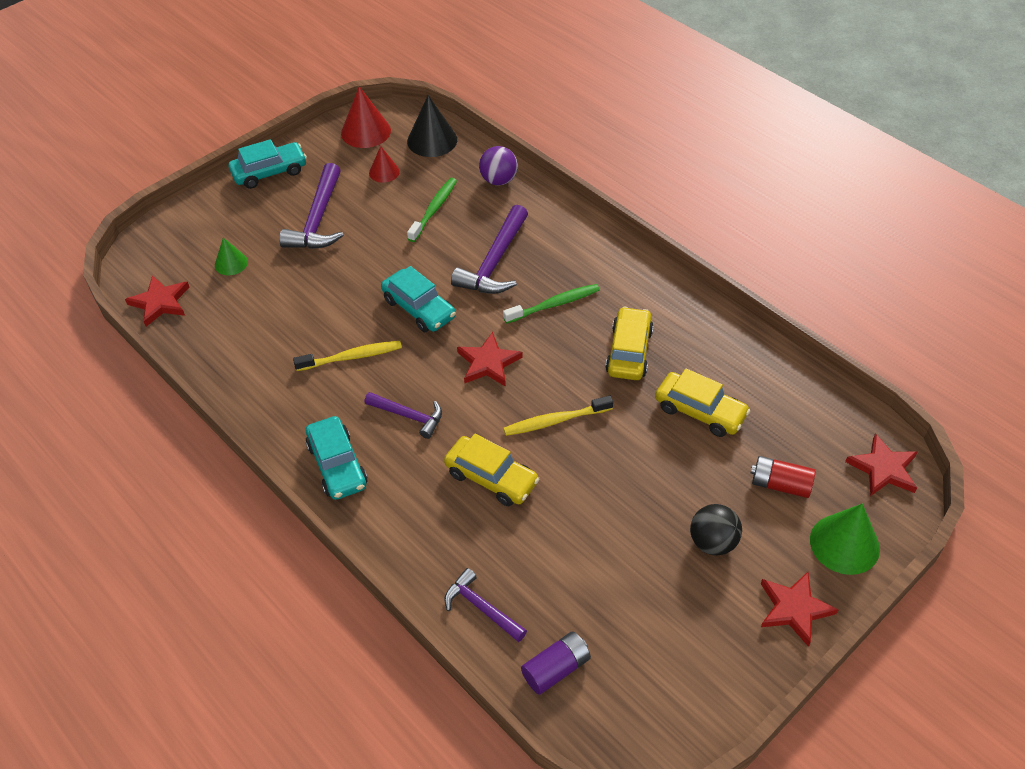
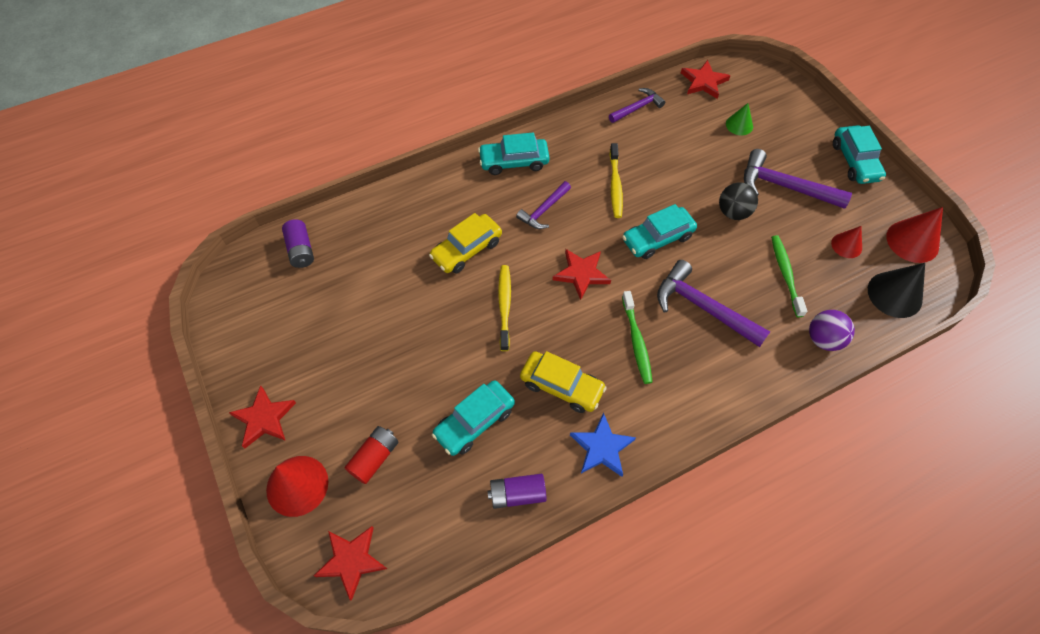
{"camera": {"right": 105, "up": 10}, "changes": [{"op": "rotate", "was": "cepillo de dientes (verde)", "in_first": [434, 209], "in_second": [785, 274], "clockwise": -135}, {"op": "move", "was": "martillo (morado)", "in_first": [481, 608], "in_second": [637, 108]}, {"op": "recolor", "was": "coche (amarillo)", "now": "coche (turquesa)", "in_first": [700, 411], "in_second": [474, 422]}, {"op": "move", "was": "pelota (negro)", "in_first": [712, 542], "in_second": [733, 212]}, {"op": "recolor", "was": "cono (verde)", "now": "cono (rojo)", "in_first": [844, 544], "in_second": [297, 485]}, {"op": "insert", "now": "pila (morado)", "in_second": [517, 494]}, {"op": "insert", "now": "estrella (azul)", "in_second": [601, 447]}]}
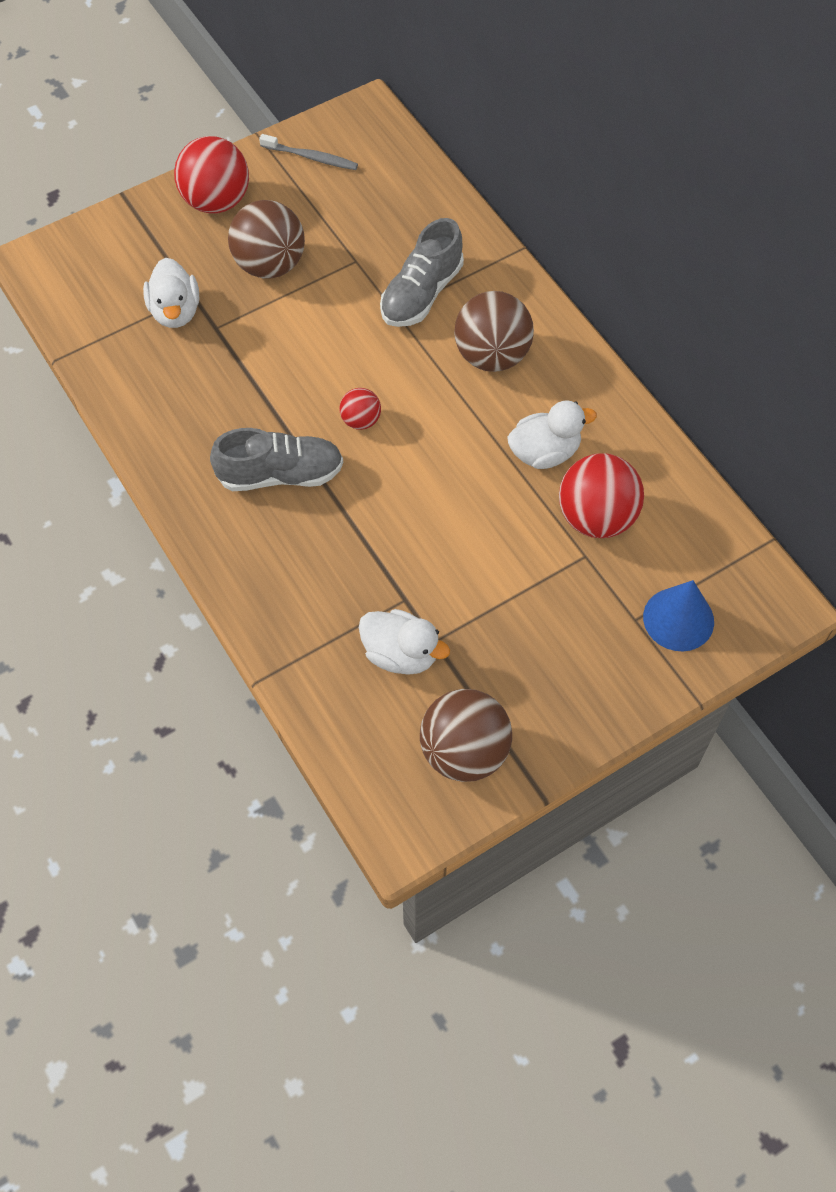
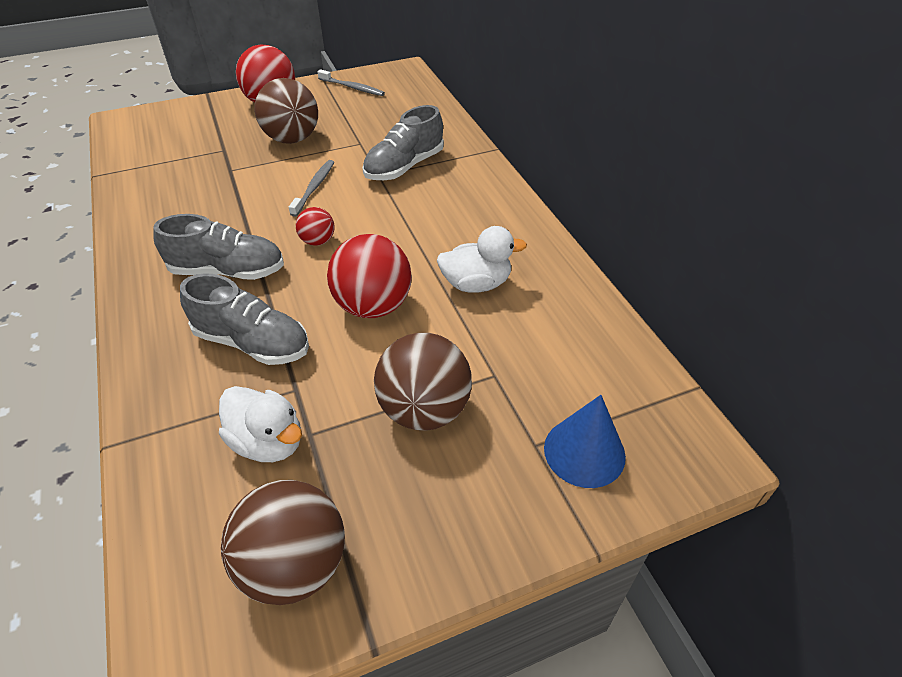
{"camera": {"right": 10, "up": -15}, "changes": [{"op": "delete", "was": "pato (blanco)", "in_first": [175, 311]}, {"op": "move", "was": "pelota (marrón)", "in_first": [492, 355], "in_second": [424, 410]}, {"op": "move", "was": "pelota (rojo)", "in_first": [596, 517], "in_second": [373, 306]}, {"op": "insert", "now": "zapato (gris)", "in_second": [252, 342]}, {"op": "insert", "now": "cepillo de dientes (gris)", "in_second": [314, 187]}]}
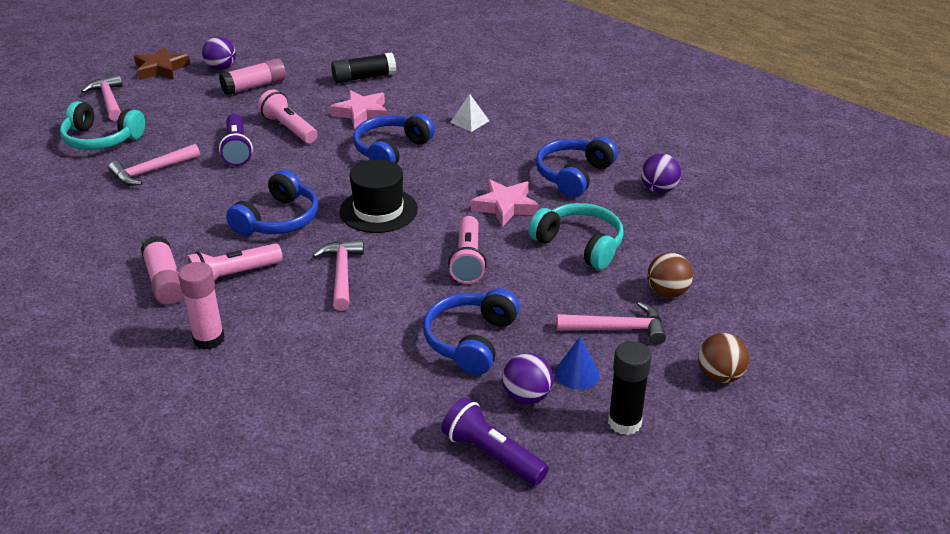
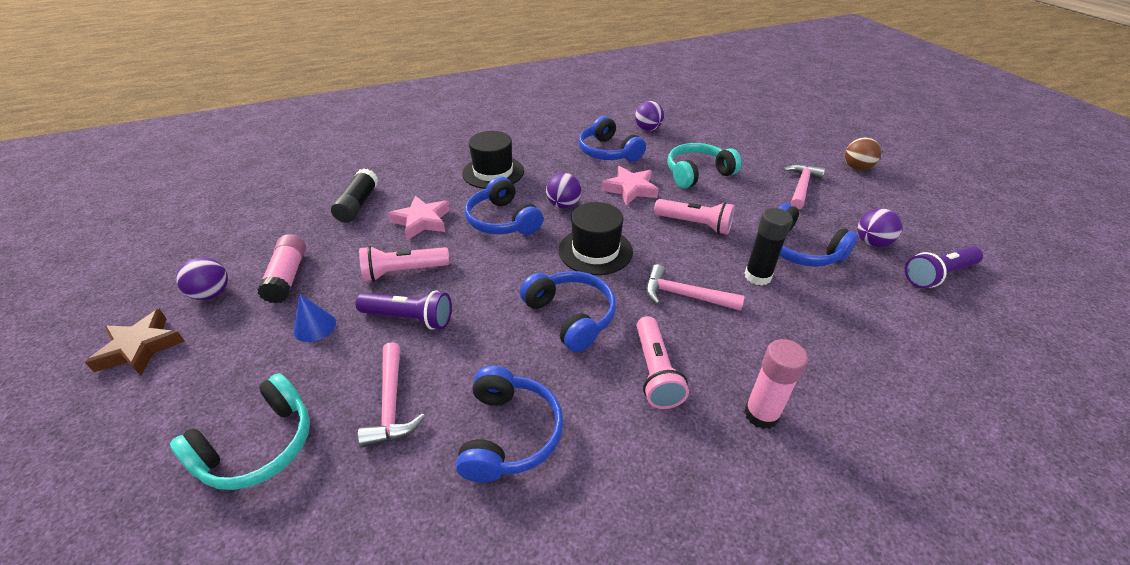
{"camera": {"right": -65, "up": 5}, "changes": [{"op": "delete", "was": "martillo (rosa)", "in_first": [109, 100]}, {"op": "delete", "was": "barra de pegamento (rosa)", "in_first": [165, 281]}, {"op": "replace", "was": "pirámide (blanco)", "now": "sombrero (negro)", "in_first": [469, 121], "in_second": [493, 172]}, {"op": "move", "was": "cono (azul)", "in_first": [577, 373], "in_second": [314, 326]}, {"op": "move", "was": "barra de pegamento (negro)", "in_first": [624, 422], "in_second": [757, 276]}, {"op": "delete", "was": "pelota (marrón)", "in_first": [667, 292]}, {"op": "insert", "now": "auriculares (azul)", "in_second": [509, 434]}, {"op": "insert", "now": "pelota (morado)", "in_second": [563, 205]}]}
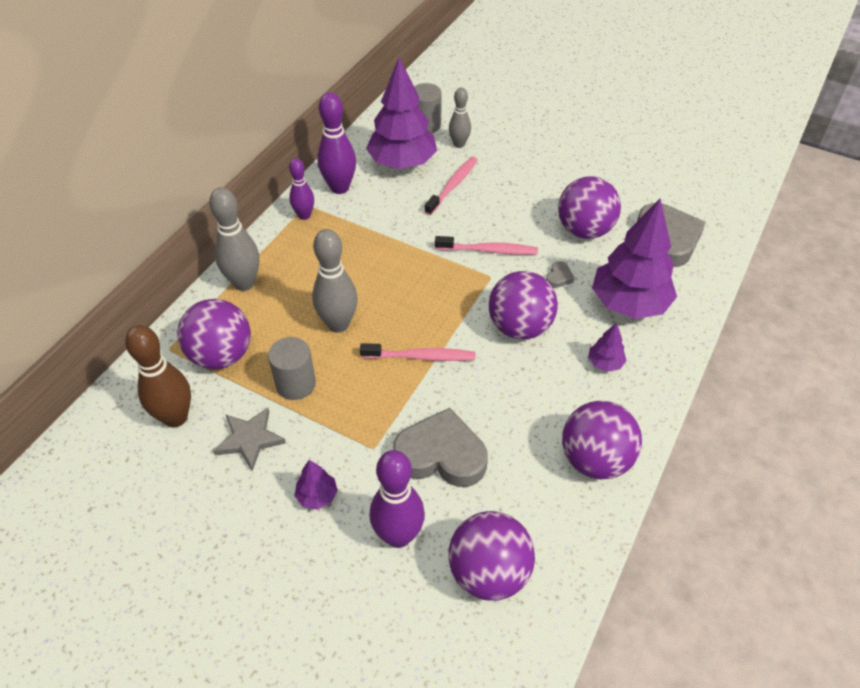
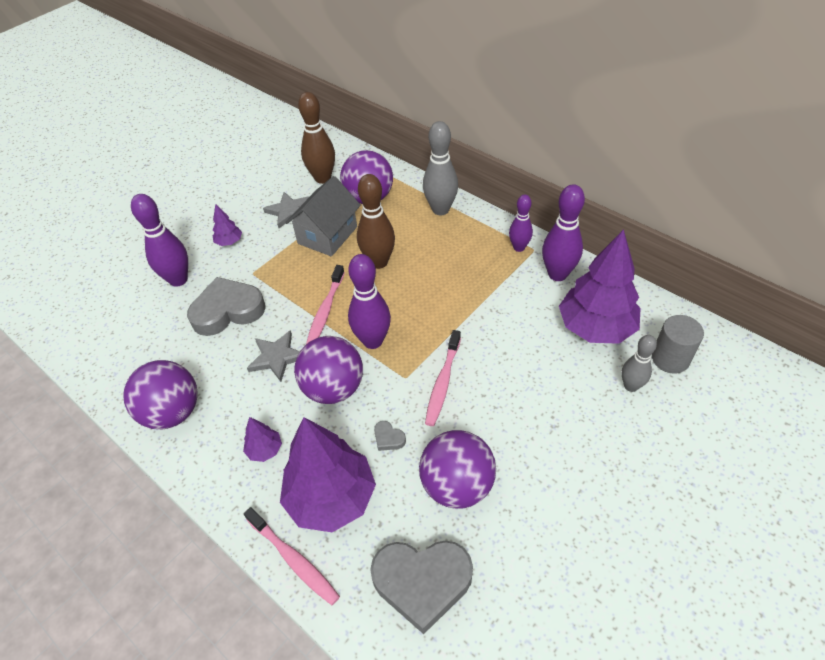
{"camera": {"right": 105, "up": 0}, "changes": [{"op": "replace", "was": "cilindro (gris)", "now": "casa (gris)", "in_first": [295, 384], "in_second": [327, 235]}, {"op": "recolor", "was": "bolo (gris)", "now": "bolo (marrón)", "in_first": [338, 324], "in_second": [378, 262]}, {"op": "rotate", "was": "corazón (gris)", "in_first": [441, 455], "in_second": [227, 311], "clockwise": -135}, {"op": "move", "was": "cepillo de dientes (rosa)", "in_first": [453, 185], "in_second": [294, 559]}, {"op": "delete", "was": "pelota (morado)", "in_first": [489, 572]}, {"op": "insert", "now": "estrella (gris)", "in_second": [277, 357]}, {"op": "insert", "now": "bolo (morado)", "in_second": [373, 341]}]}
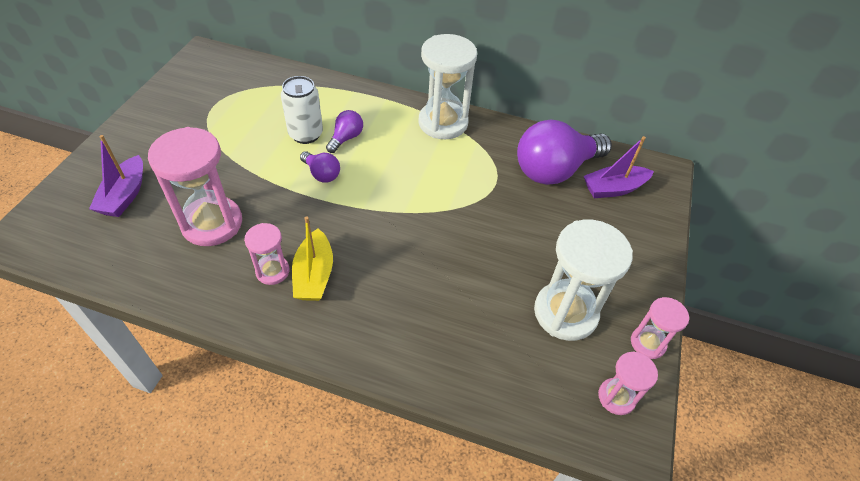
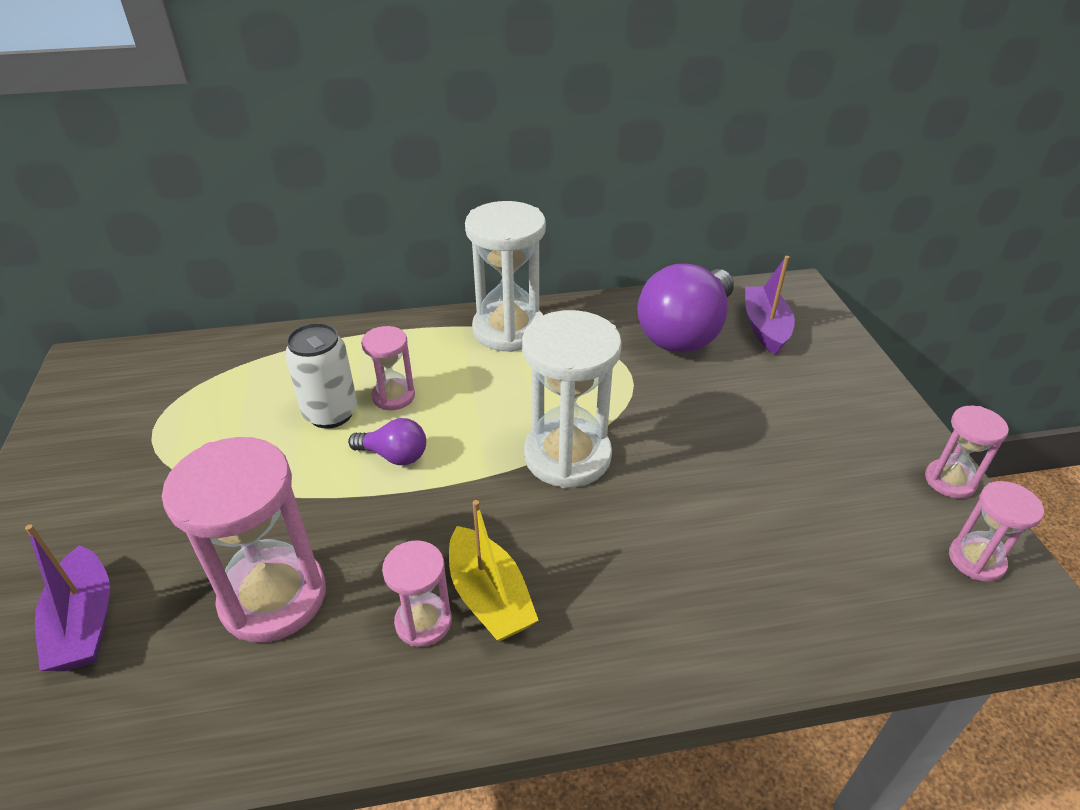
{"camera": {"right": -25, "up": -10}, "changes": [{"op": "replace", "was": "bombilla (morado)", "now": "reloj de arena (rosa)", "in_first": [346, 138], "in_second": [393, 396]}, {"op": "move", "was": "reloj de arena (blanco)", "in_first": [565, 313], "in_second": [567, 456]}, {"op": "rotate", "was": "barco (morado)", "in_first": [613, 188], "in_second": [765, 328], "clockwise": 135}]}
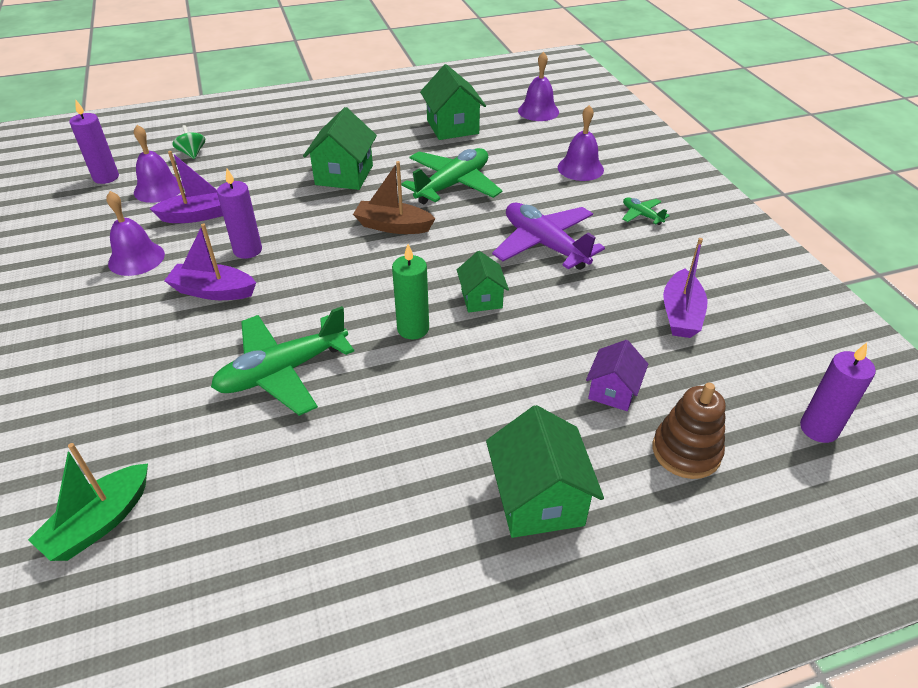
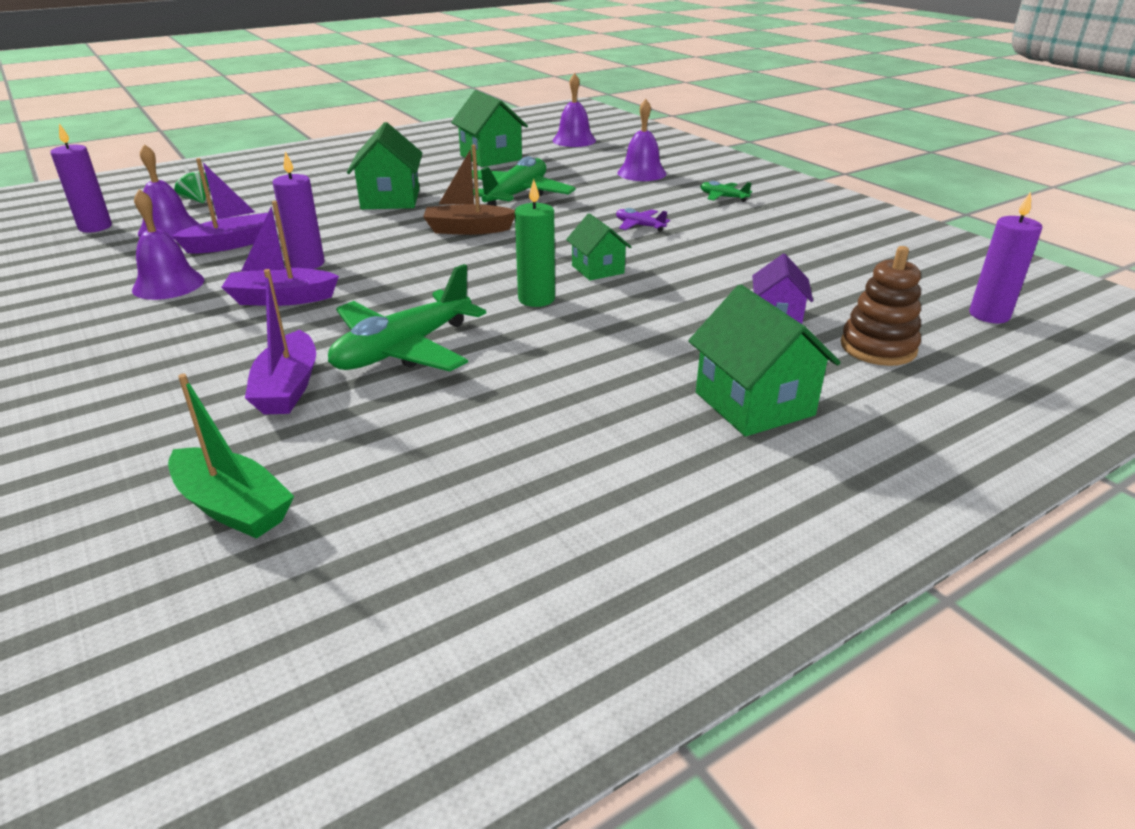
{"camera": {"right": -15, "up": -10}, "changes": [{"op": "rotate", "was": "barco (verde)", "in_first": [100, 522], "in_second": [233, 507], "clockwise": -75}, {"op": "resize", "was": "avión (morado)", "in_first": [544, 245], "in_second": [639, 226], "ratio": 0.46}, {"op": "move", "was": "barco (morado)", "in_first": [681, 314], "in_second": [288, 387]}]}
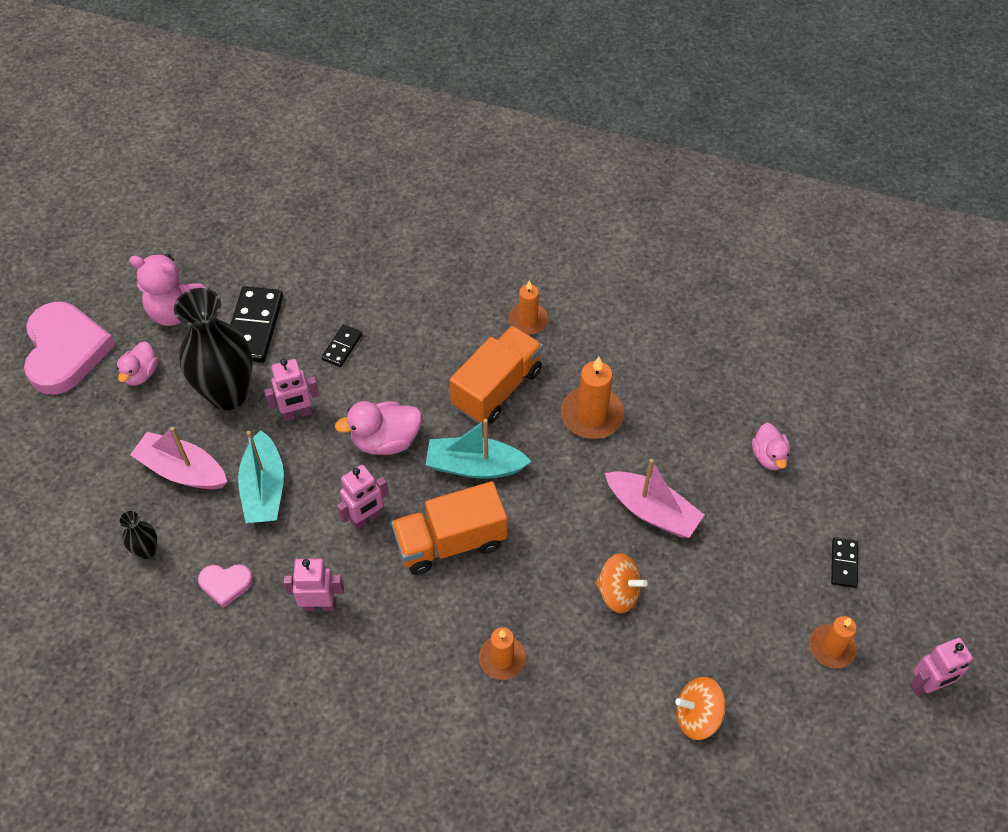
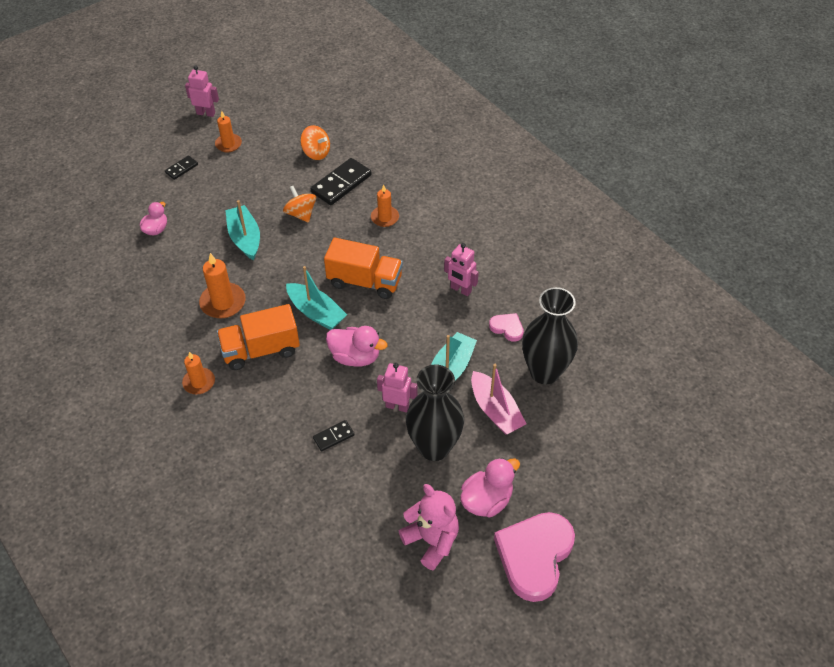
{"camera": {"right": -145, "up": -5}, "changes": [{"op": "resize", "was": "pato (rosa)", "in_first": [141, 374], "in_second": [486, 500], "ratio": 1.52}, {"op": "resize", "was": "florero (negro)", "in_first": [147, 551], "in_second": [544, 372], "ratio": 2.27}, {"op": "move", "was": "ficha de dominó (negro)", "in_first": [254, 327], "in_second": [341, 184]}, {"op": "delete", "was": "robot (rosa)", "in_first": [366, 518]}, {"op": "recolor", "was": "barco (rosa)", "now": "barco (turquesa)", "in_first": [652, 511], "in_second": [245, 238]}]}
